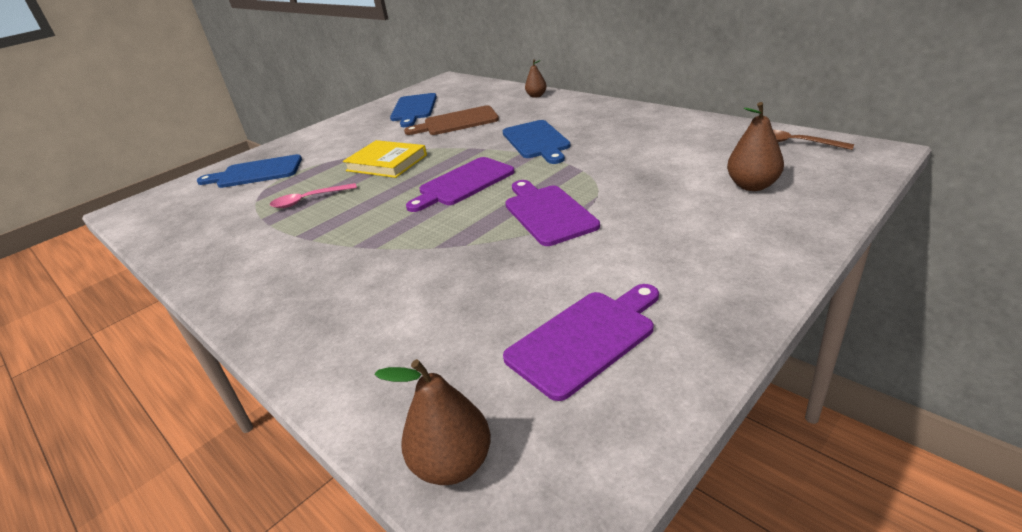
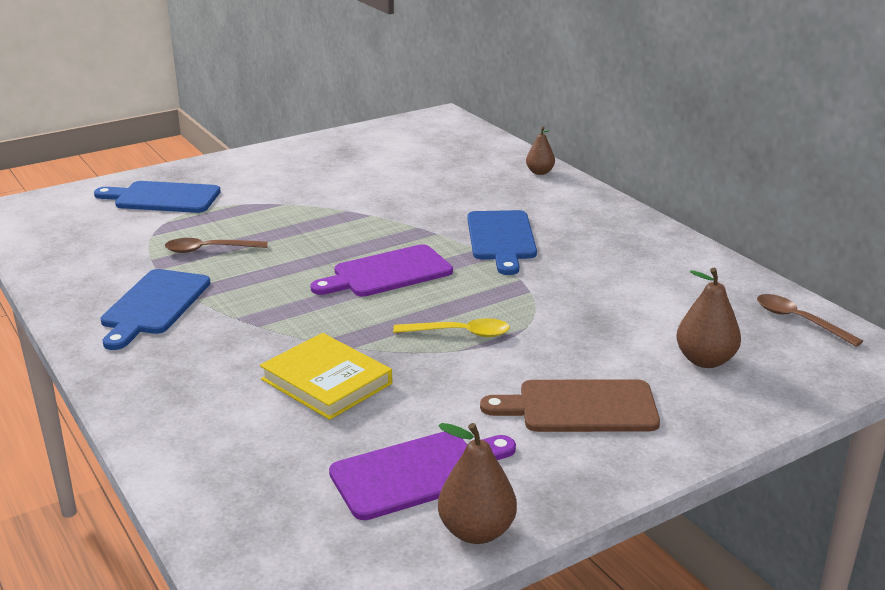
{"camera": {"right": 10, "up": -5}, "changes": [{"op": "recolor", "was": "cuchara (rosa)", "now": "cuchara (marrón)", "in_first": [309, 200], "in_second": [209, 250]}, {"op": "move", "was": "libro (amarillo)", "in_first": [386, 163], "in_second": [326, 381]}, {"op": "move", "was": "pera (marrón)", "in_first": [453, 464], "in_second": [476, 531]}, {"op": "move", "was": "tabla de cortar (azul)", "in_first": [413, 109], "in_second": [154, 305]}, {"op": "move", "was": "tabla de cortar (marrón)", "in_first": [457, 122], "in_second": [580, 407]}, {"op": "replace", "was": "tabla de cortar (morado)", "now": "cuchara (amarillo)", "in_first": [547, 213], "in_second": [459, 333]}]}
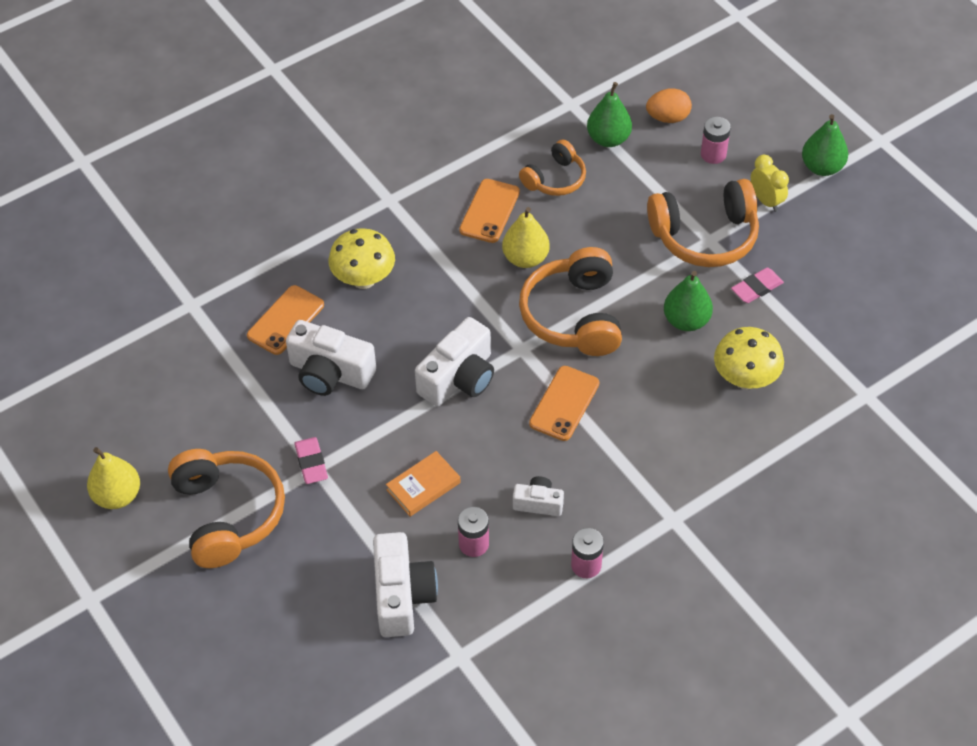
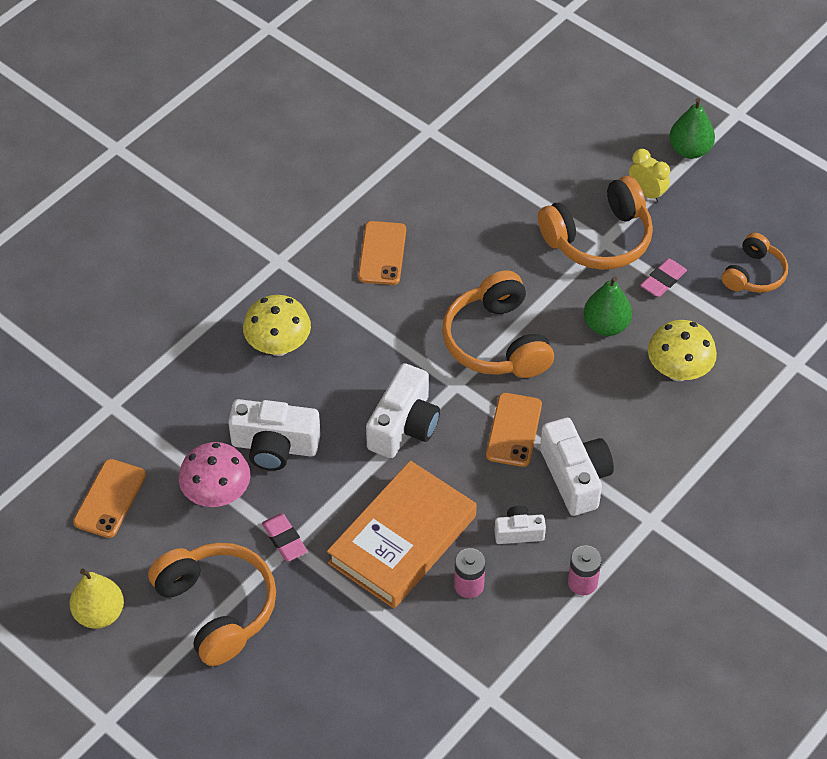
{"camera": {"right": -15, "up": 0}, "changes": [{"op": "move", "was": "móvil (naranja)", "in_first": [286, 320], "in_second": [110, 499]}, {"op": "move", "was": "cámara (blanco)", "in_first": [402, 595], "in_second": [575, 477]}, {"op": "resize", "was": "libro (naranja)", "in_first": [423, 486], "in_second": [402, 539], "ratio": 2.11}, {"op": "delete", "was": "pera (amarillo)", "in_first": [525, 258]}, {"op": "move", "was": "auriculares (naranja)", "in_first": [555, 179], "in_second": [754, 274]}, {"op": "delete", "was": "pera (verde)", "in_first": [608, 139]}, {"op": "delete", "was": "huevo (naranja)", "in_first": [668, 118]}, {"op": "delete", "was": "pila (rosa)", "in_first": [713, 154]}, {"op": "insert", "now": "seta (rosa)", "in_second": [217, 494]}]}
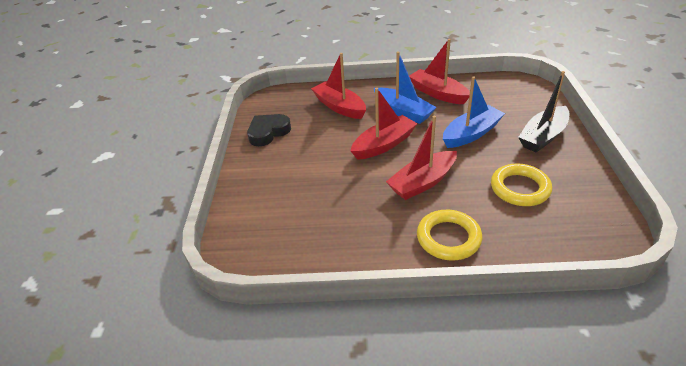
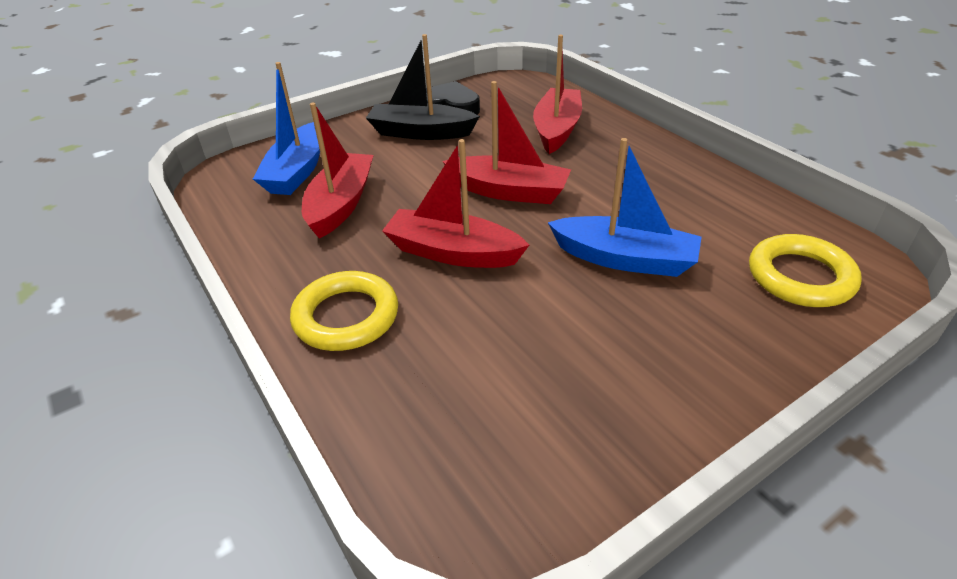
{"camera": {"right": 55, "up": 0}, "changes": [{"op": "move", "was": "barco (azul)", "in_first": [403, 112], "in_second": [297, 171]}, {"op": "move", "was": "barco (rojo)", "in_first": [438, 93], "in_second": [341, 204]}, {"op": "move", "was": "anillo (amarillo)", "in_first": [520, 188], "in_second": [800, 277]}, {"op": "move", "was": "barco (negro)", "in_first": [543, 136], "in_second": [421, 132]}]}
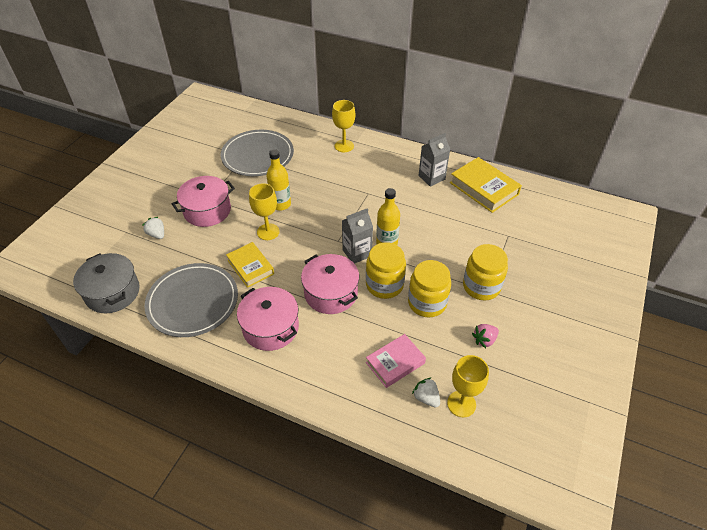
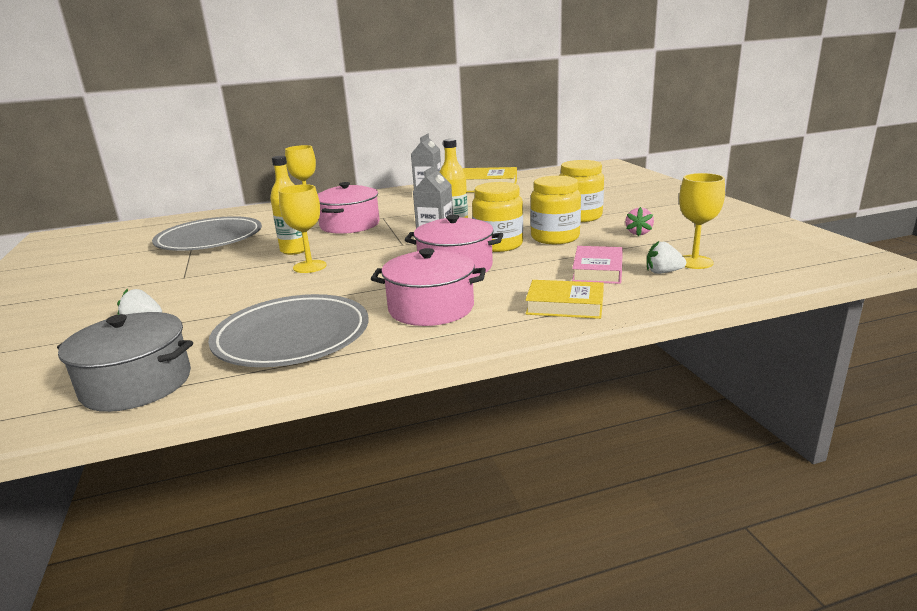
{"camera": {"right": -40, "up": -25}, "changes": [{"op": "move", "was": "olla (rosa)", "in_first": [207, 211], "in_second": [350, 225]}, {"op": "move", "was": "libro (amarillo)", "in_first": [250, 267], "in_second": [565, 305]}]}
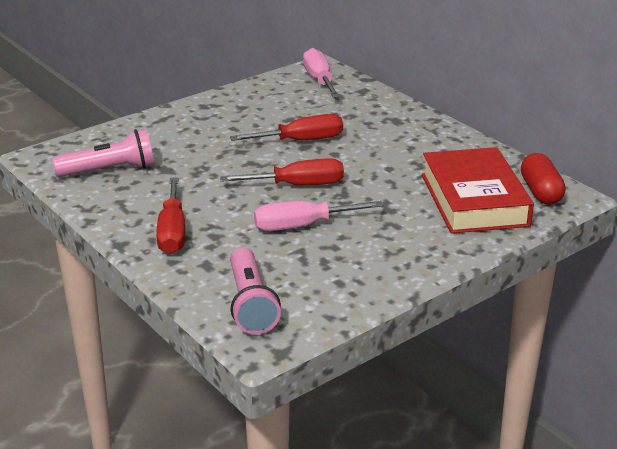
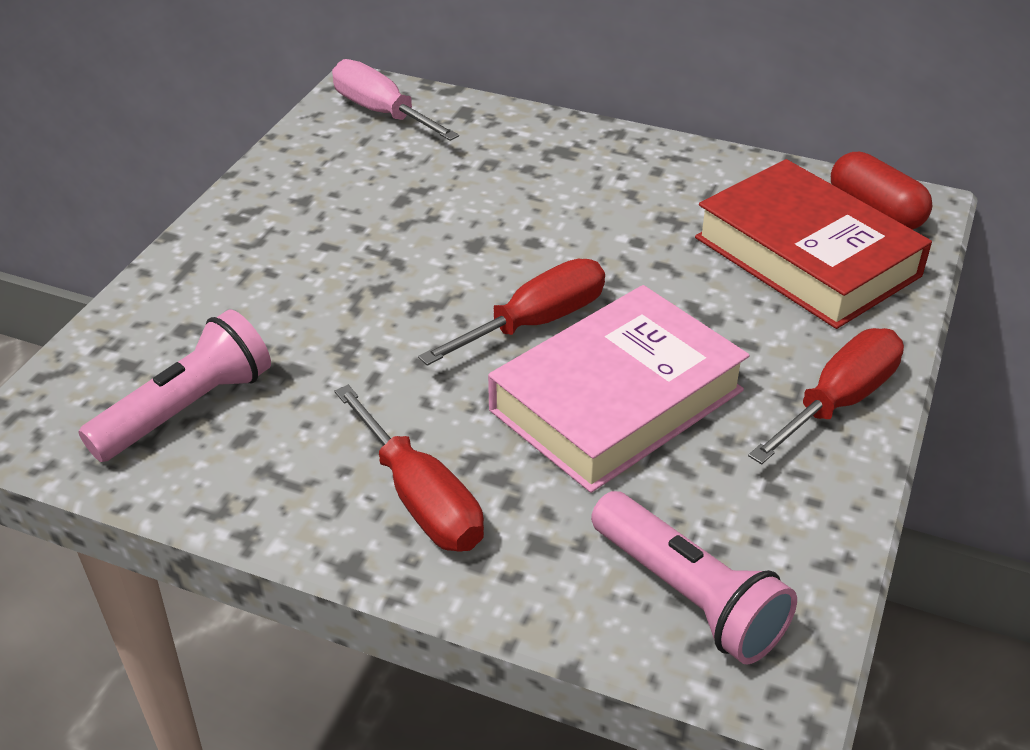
{"camera": {"right": -30, "up": 10}, "changes": [{"op": "move", "was": "destornillador (rojo)", "in_first": [301, 141], "in_second": [839, 401]}, {"op": "replace", "was": "destornillador (rosa)", "now": "libro (rosa)", "in_first": [302, 226], "in_second": [616, 400]}]}
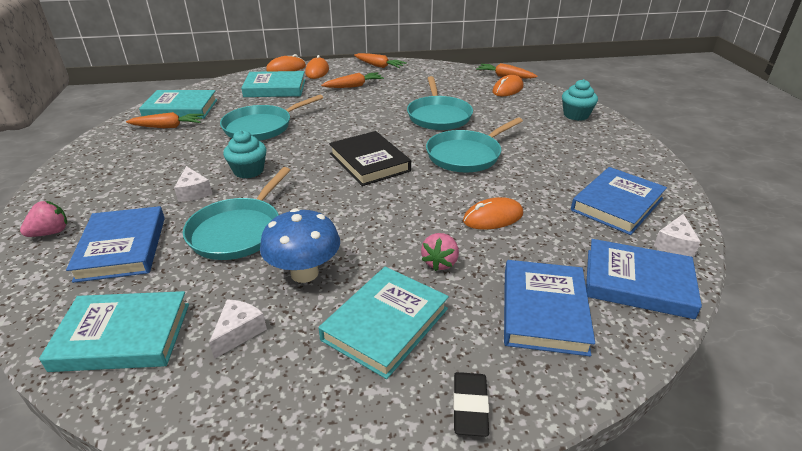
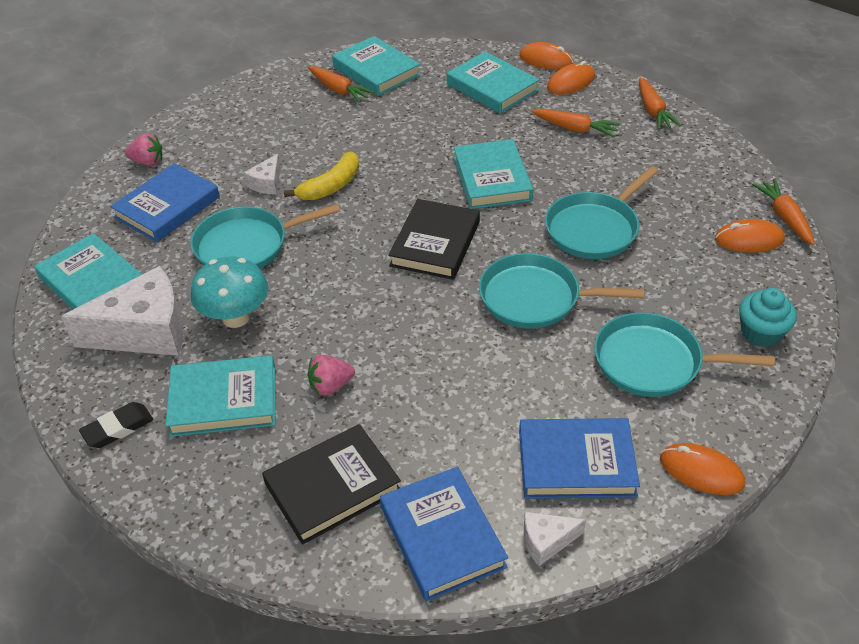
{"camera": {"right": 50, "up": 10}, "changes": [{"op": "resize", "was": "queso (blanco)", "in_first": [239, 332], "in_second": [144, 331], "ratio": 2.15}, {"op": "move", "was": "sartén (turquesa)", "in_first": [261, 127], "in_second": [653, 362]}, {"op": "replace", "was": "magdalena (turquesa)", "now": "plátano (amarillo)", "in_first": [248, 171], "in_second": [331, 186]}, {"op": "recolor", "was": "seta (azul)", "now": "seta (turquesa)", "in_first": [304, 273], "in_second": [236, 317]}, {"op": "move", "was": "goma de borrar (negro)", "in_first": [469, 407], "in_second": [118, 428]}, {"op": "move", "was": "ratón (naranja)", "in_first": [493, 217], "in_second": [701, 471]}, {"op": "recolor", "was": "libro (azul)", "now": "libro (negro)", "in_first": [544, 311], "in_second": [332, 487]}, {"op": "insert", "now": "libro (turquesa)", "in_second": [492, 179]}]}
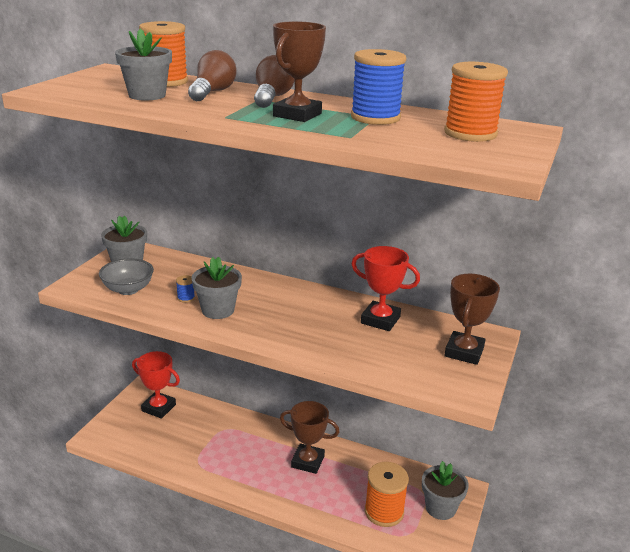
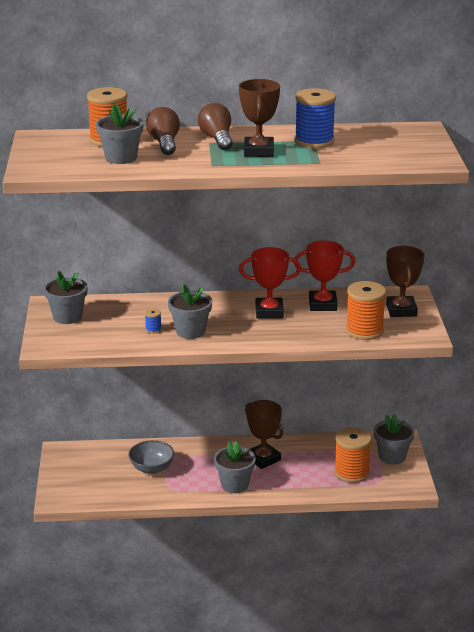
{"camera": {"right": -25, "up": 0}, "changes": [{"op": "move", "was": "cuenco (gris)", "in_first": [128, 289], "in_second": [151, 468]}, {"op": "move", "was": "trofeo (rojo)", "in_first": [159, 408], "in_second": [269, 312]}, {"op": "rotate", "was": "trofeo (marrón)", "in_first": [307, 461], "in_second": [263, 459], "clockwise": 60}, {"op": "move", "was": "carrete (naranja)", "in_first": [470, 134], "in_second": [364, 331]}, {"op": "insert", "now": "maceta (gris)", "in_second": [234, 484]}]}
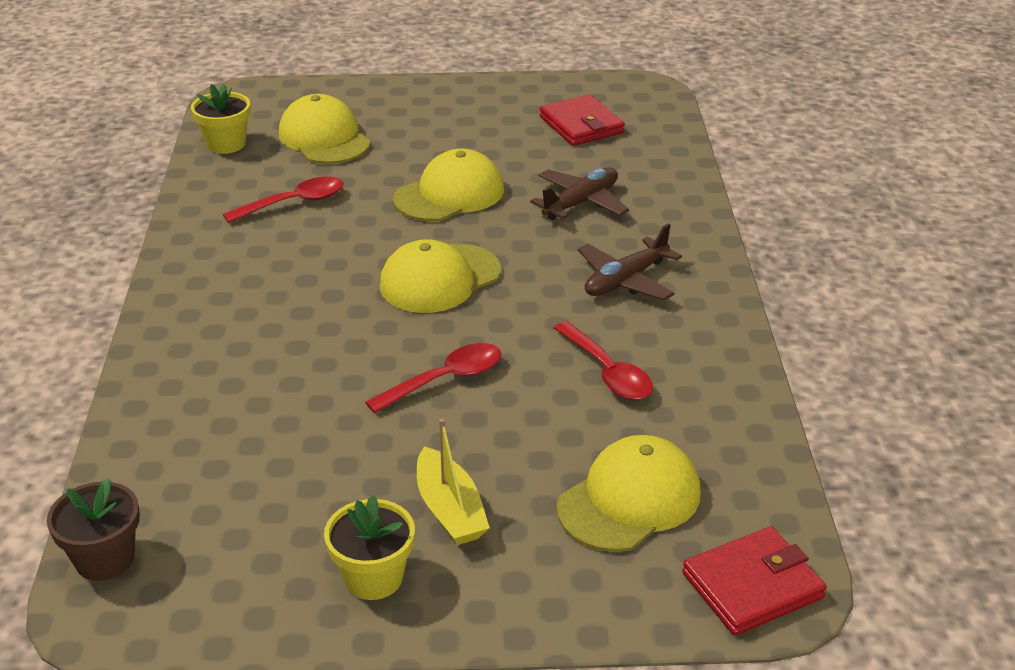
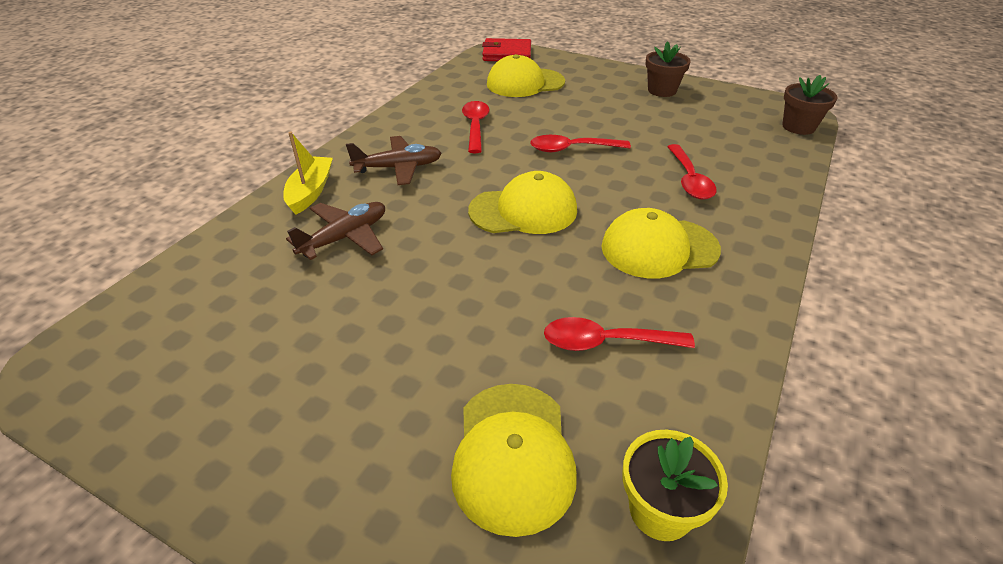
{"camera": {"right": -150, "up": 5}, "changes": [{"op": "recolor", "was": "maceta (amarillo)", "now": "maceta (marrón)", "in_first": [373, 577], "in_second": [662, 90]}, {"op": "move", "was": "gorra (amarillo)", "in_first": [449, 194], "in_second": [659, 248]}, {"op": "move", "was": "barco (amarillo)", "in_first": [450, 510], "in_second": [310, 192]}, {"op": "rotate", "was": "avión (marrón)", "in_first": [581, 203], "in_second": [345, 237], "clockwise": 150}, {"op": "delete", "was": "cartera (rojo)", "in_first": [581, 125]}, {"op": "insert", "now": "cuchara (rojo)", "in_second": [689, 180]}]}
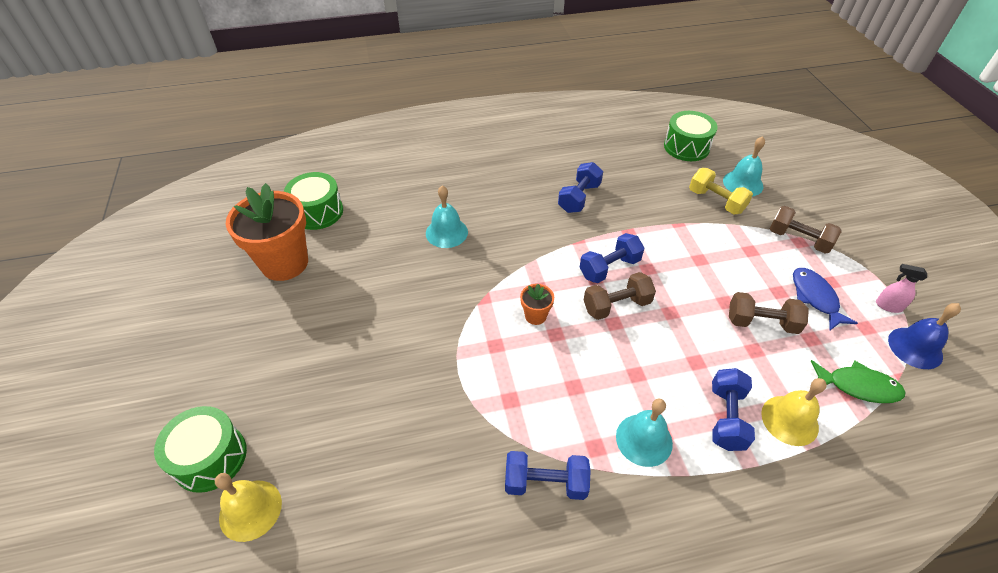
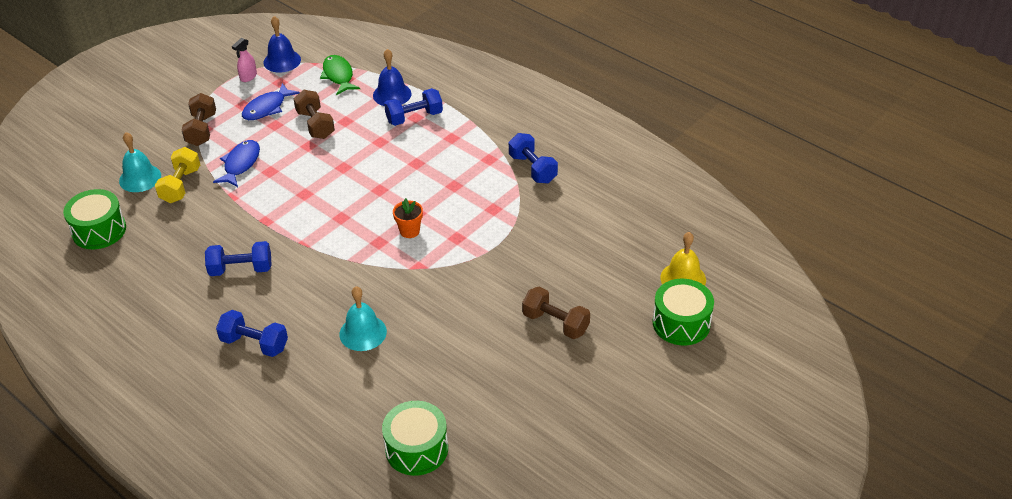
{"camera": {"right": -125, "up": -5}, "changes": [{"op": "delete", "was": "maceta (naranja)", "in_first": [285, 263]}, {"op": "move", "was": "mancuerna (azul)", "in_first": [609, 268], "in_second": [254, 343]}, {"op": "move", "was": "mancuerna (marrón)", "in_first": [616, 305], "in_second": [555, 323]}, {"op": "delete", "was": "campana (turquesa)", "in_first": [644, 439]}, {"op": "recolor", "was": "campana (amarillo)", "now": "campana (azul)", "in_first": [789, 420], "in_second": [392, 94]}, {"op": "rotate", "was": "pulverizador (rosa)", "in_first": [888, 306], "in_second": [248, 77], "clockwise": 45}, {"op": "insert", "now": "pez (azul)", "in_second": [240, 164]}]}
